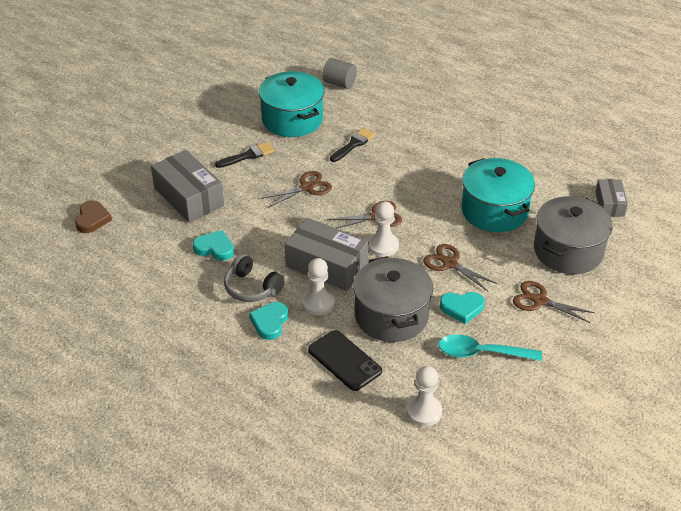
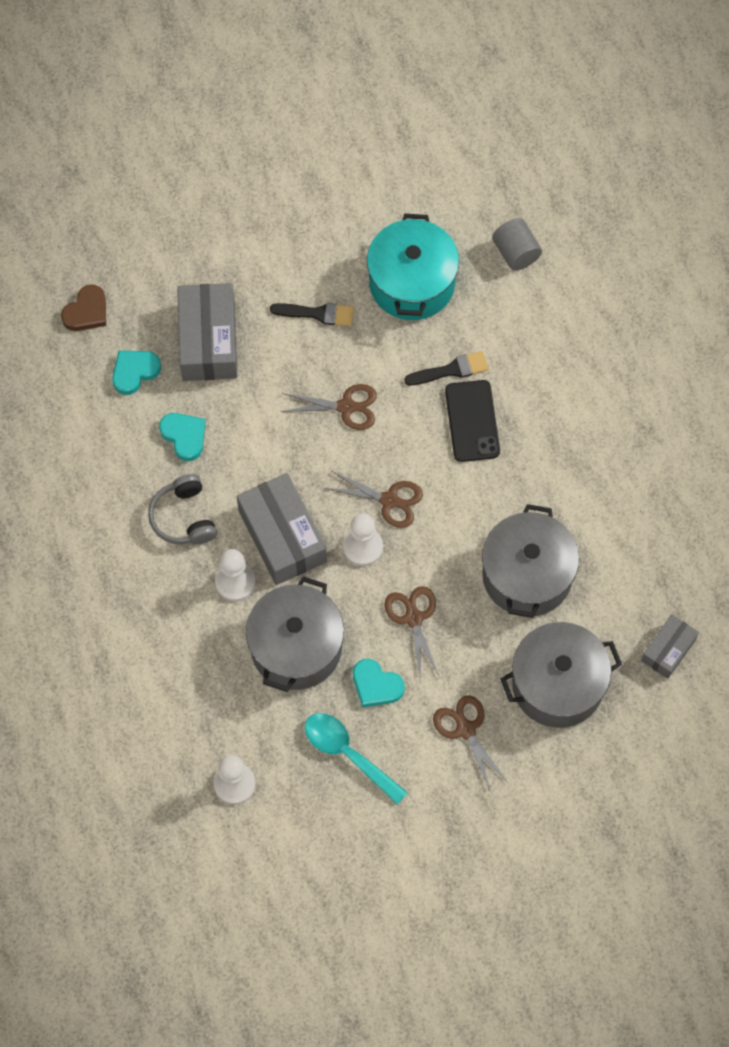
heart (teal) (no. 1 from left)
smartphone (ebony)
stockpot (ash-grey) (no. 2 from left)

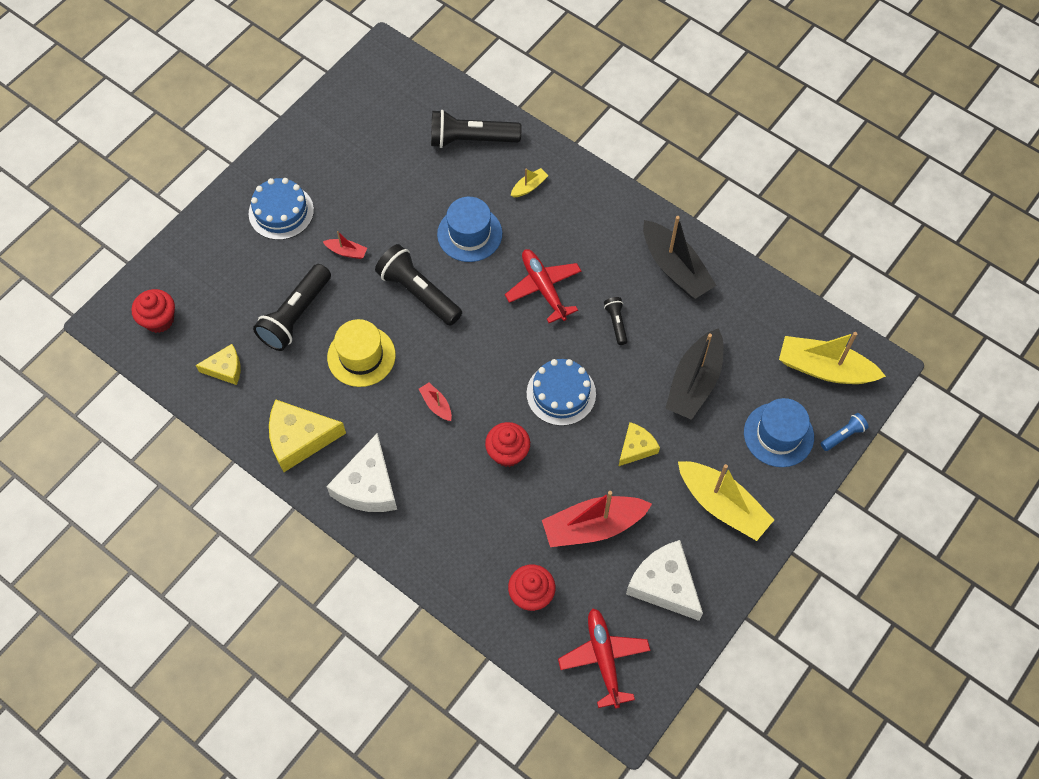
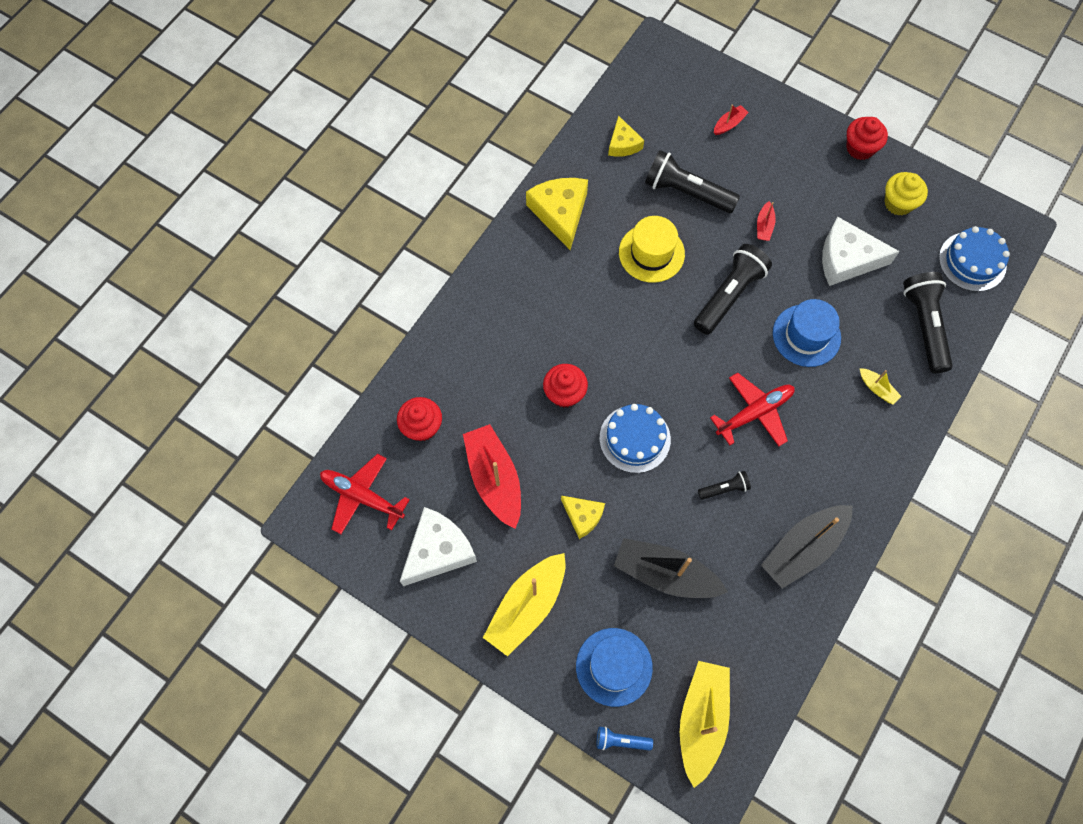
cupcake (yellow)
cupcake (red) (no. 3 from left)
layer cake (royal blue) (no. 2 from left)
piece of cheese (pure white) (no. 2 from left)
toy boat (red) (no. 2 from left)
toy plane (red) (no. 1 from left)
pocket torch (royal blue)

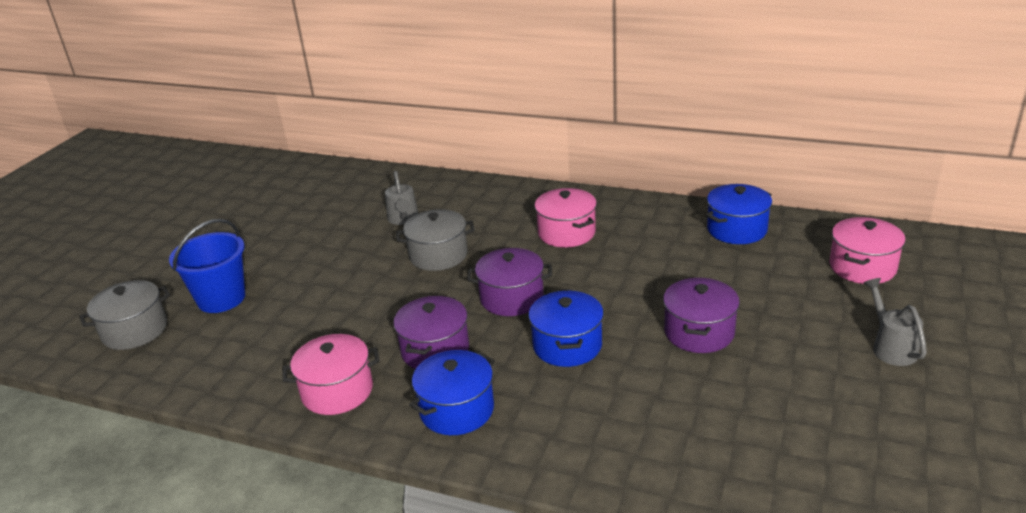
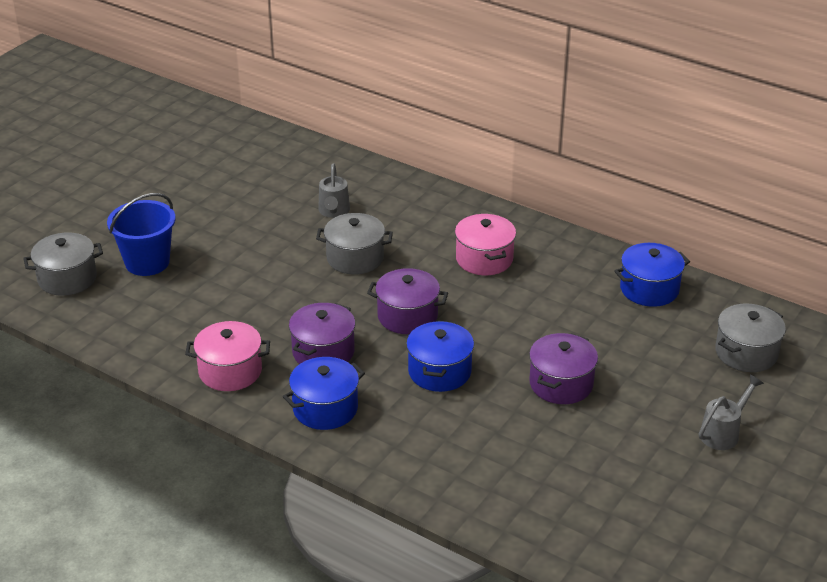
stockpot (ash-grey) (no. 3 from left)
watering can (ash-grey) (no. 2 from left)

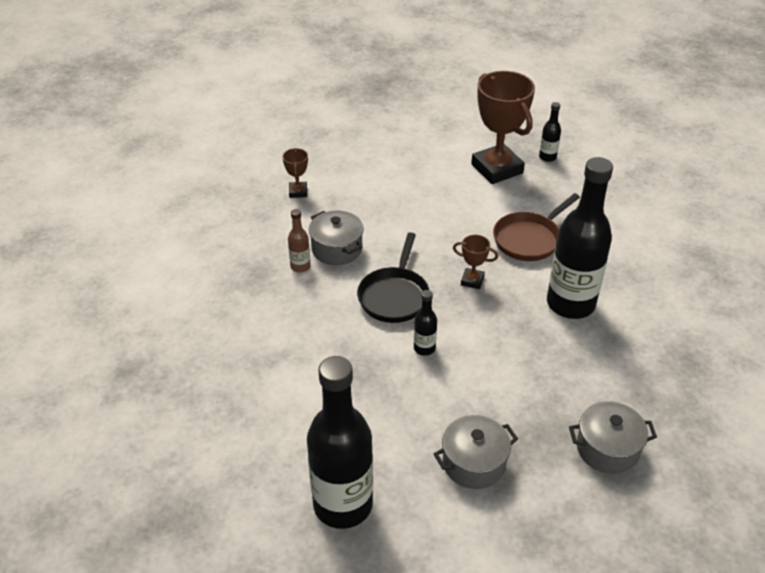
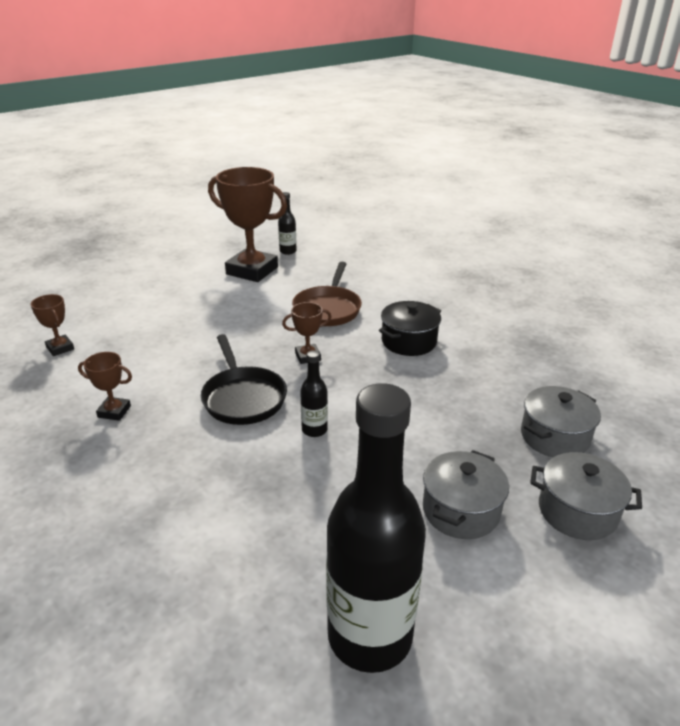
stockpot (ash-grey) (no. 3 from left)
trophy (dark brown) (no. 2 from left)
stockpot (ebony)

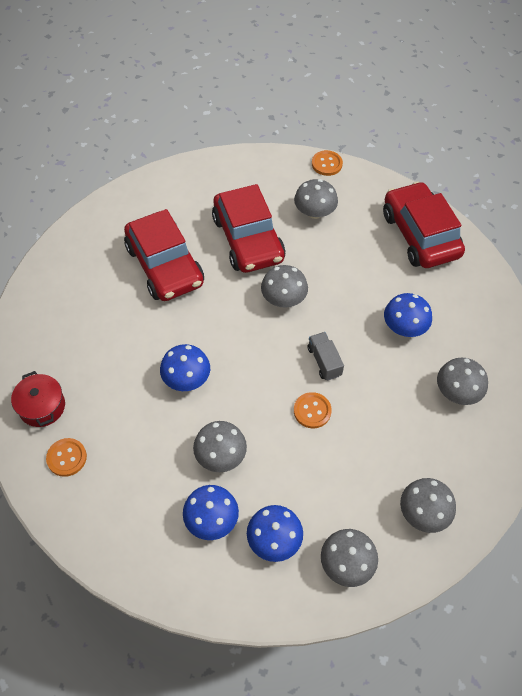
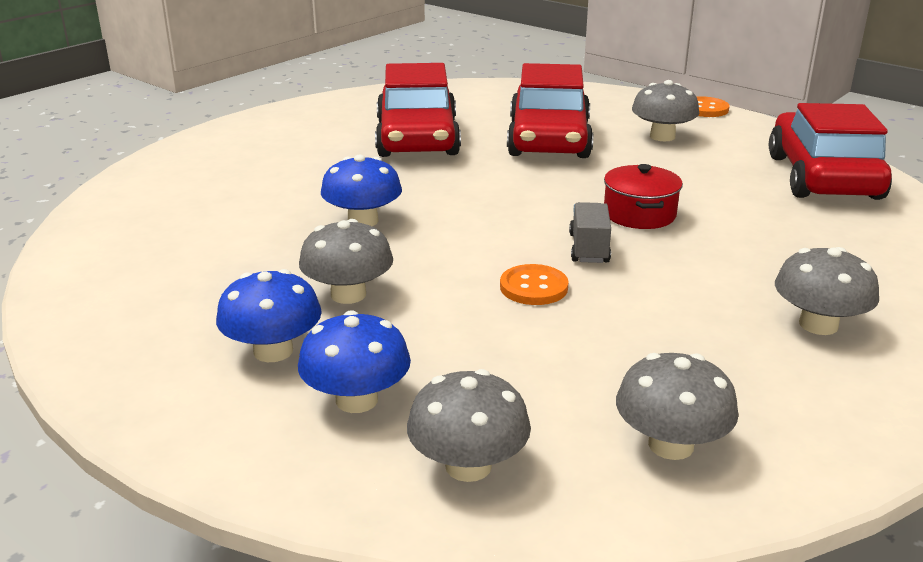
shirt button (orange-coloured) (no. 1 from left in the first image)
mushroom (ash-grey) (no. 2 from left in the first image)
mushroom (royal blue) (no. 4 from left in the first image)
stockpot (red)

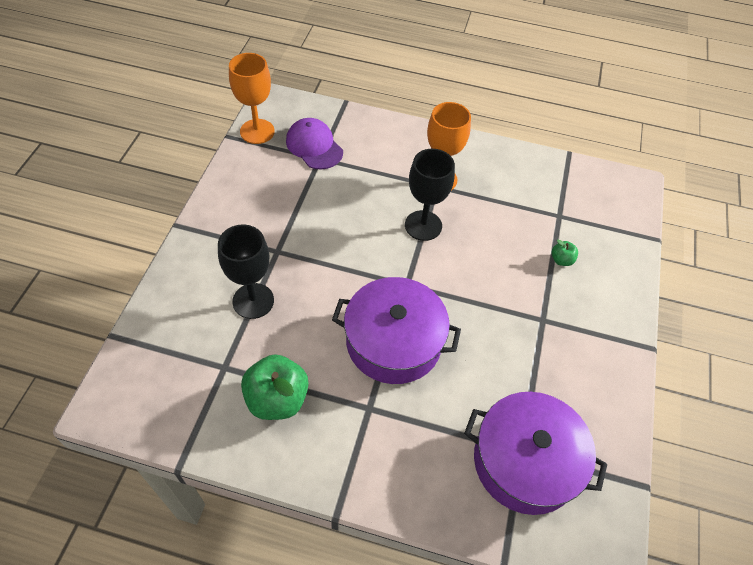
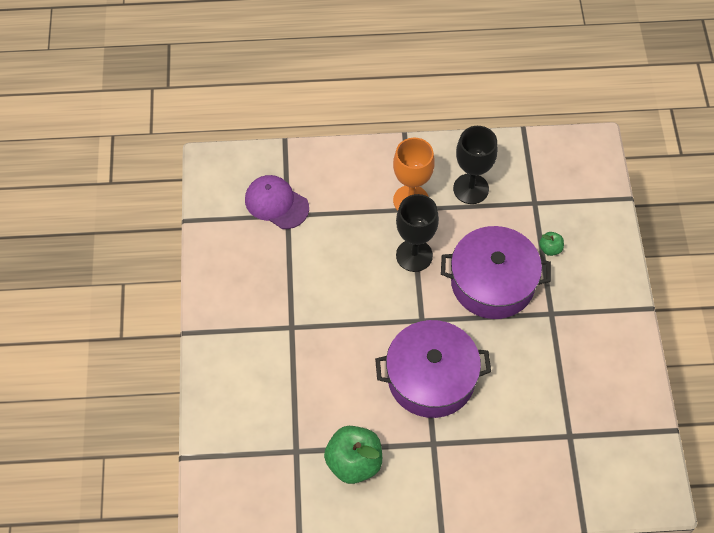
chalice (orange-coloured) (no. 1 from left in the first image)
chalice (ebony) (no. 2 from left)
stockpot (purple) (no. 2 from left)

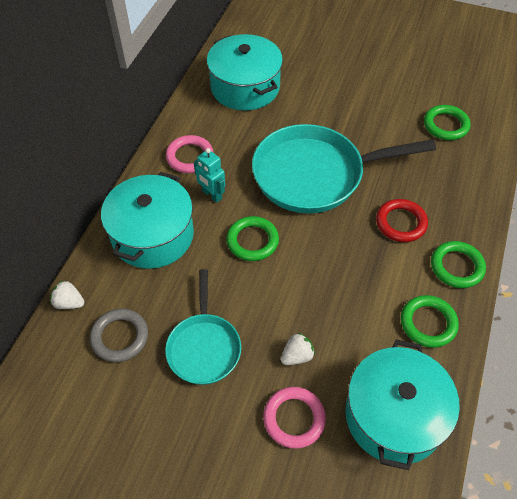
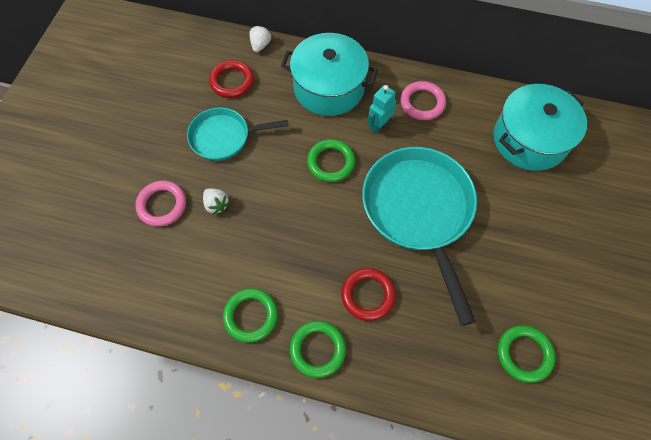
stockpot (teal) (no. 3 from left in the first image)
torus (red) (no. 1 from left)

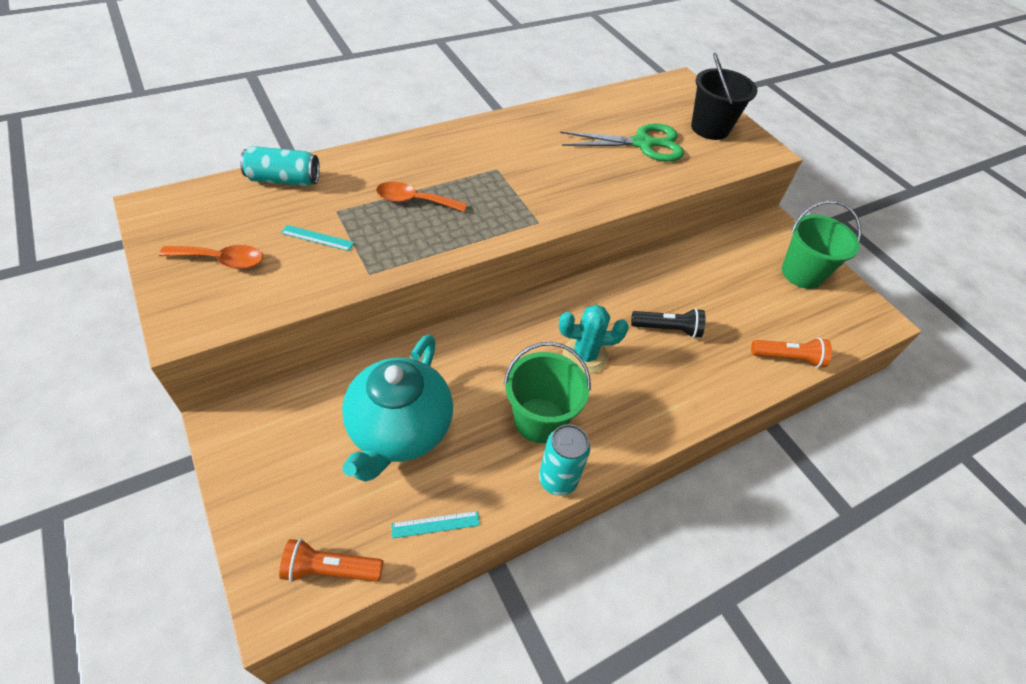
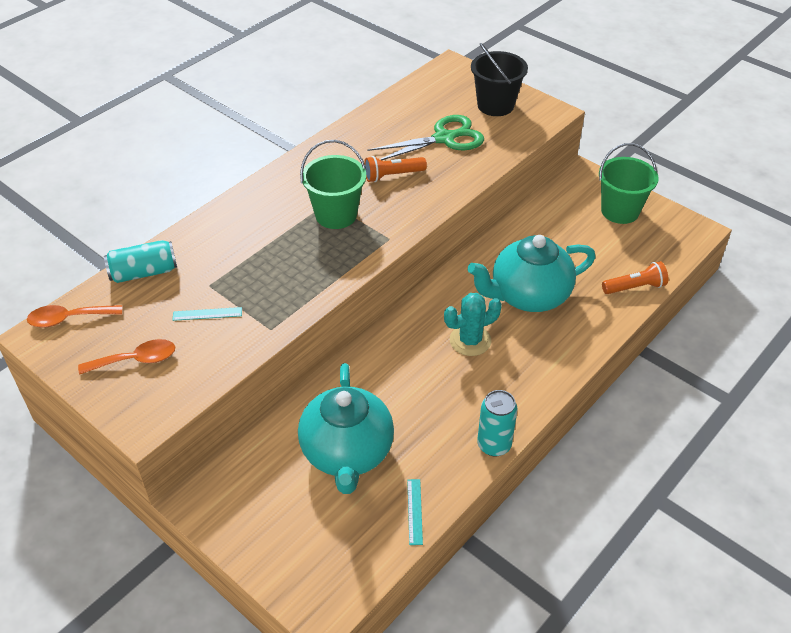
pocket torch (orange-coloured) (no. 1 from left)
spoon (orange-coloured) (no. 1 from left)
pail (emerald) (no. 1 from left)
china teapot (teal) (no. 2 from left)
ruler (teal) (no. 2 from left)

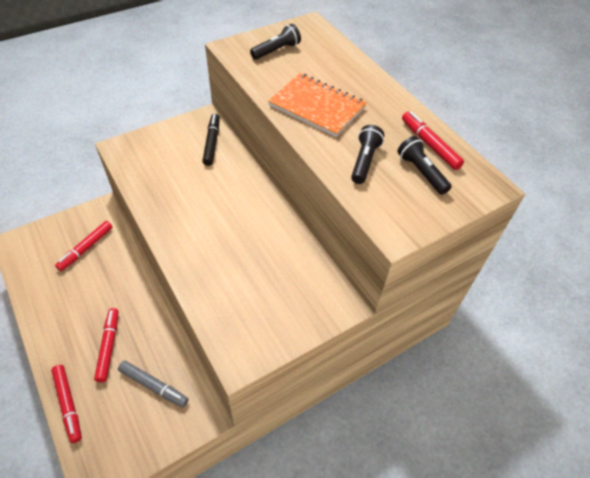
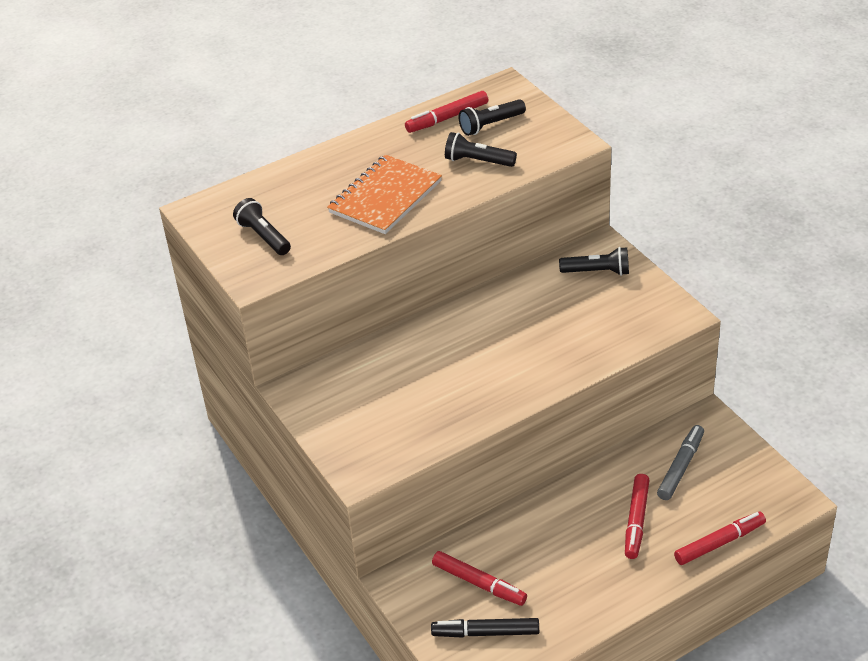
pocket torch (ebony) (no. 4 from left)
marker (ebony)
marker (red) (no. 3 from left)

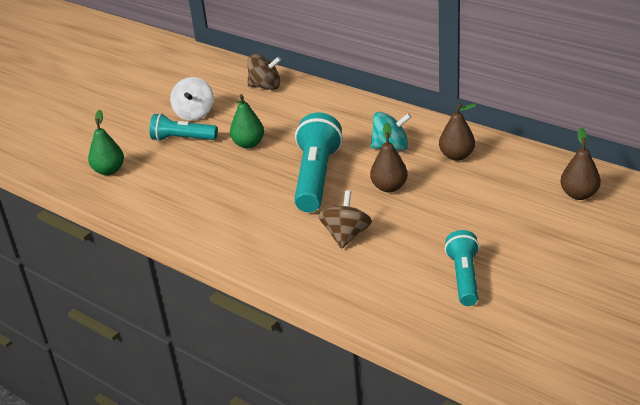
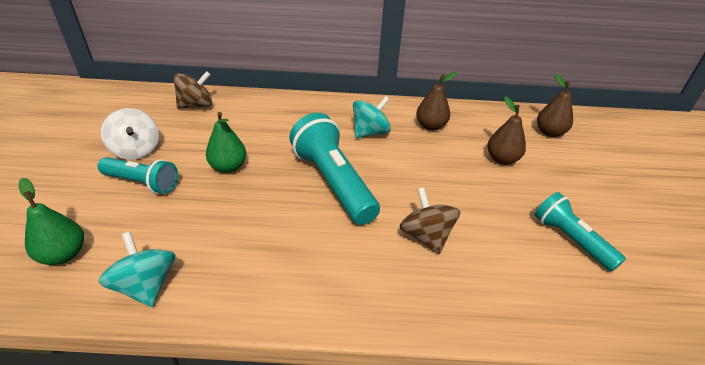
spinning top (teal) (no. 1 from left)
pear (dark brown) (no. 2 from left)
pocket torch (teal) (no. 1 from left)

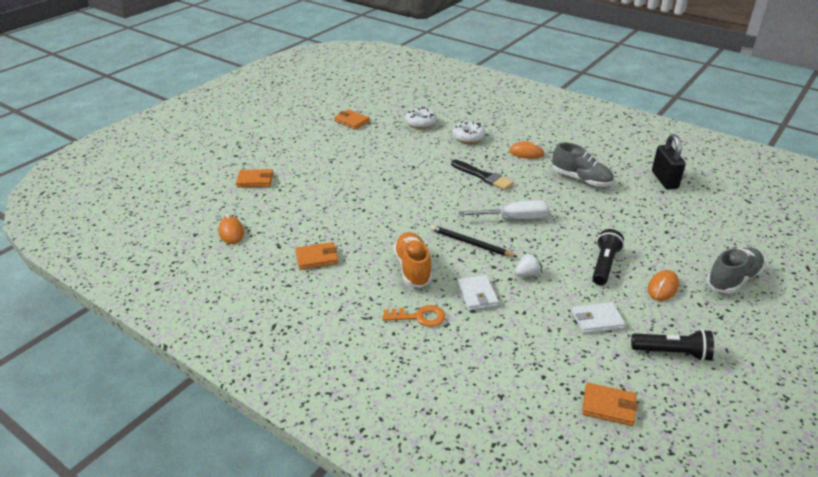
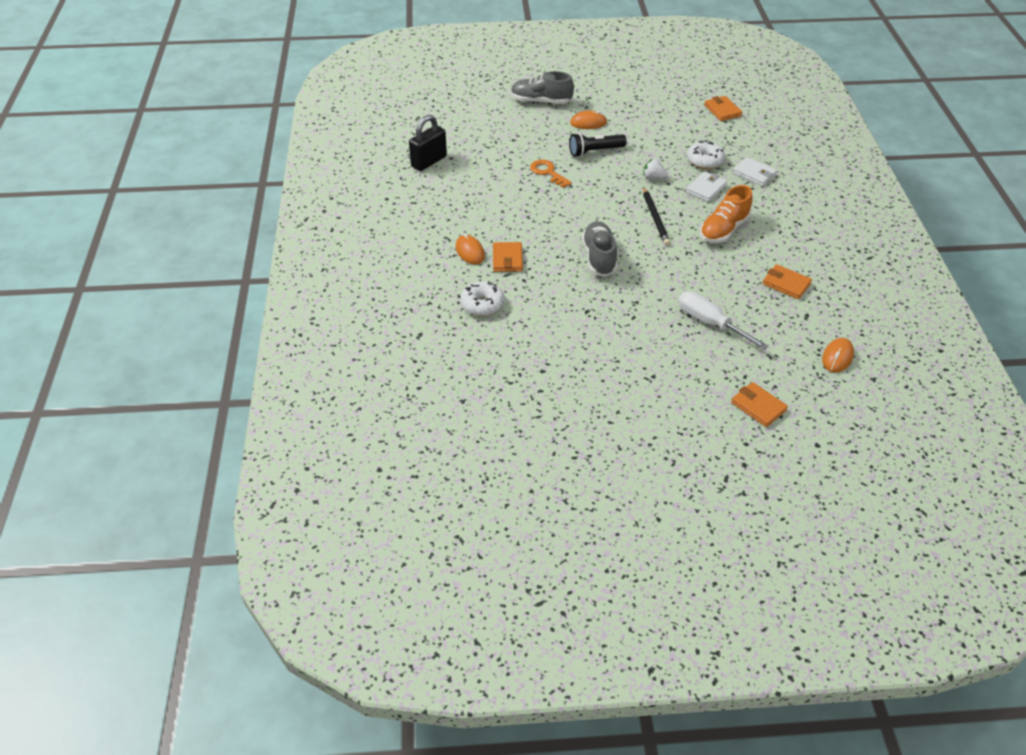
paint brush (ebony)
pocket torch (ebony) (no. 2 from left in the first image)
card wallet (orange-coloured) (no. 1 from left)
key (orange-coloured)
doughnut (pure white) (no. 2 from left)
flat screwdriver (pure white)
shoe (ash-grey) (no. 2 from left)
card wallet (pure white) (no. 2 from left)

